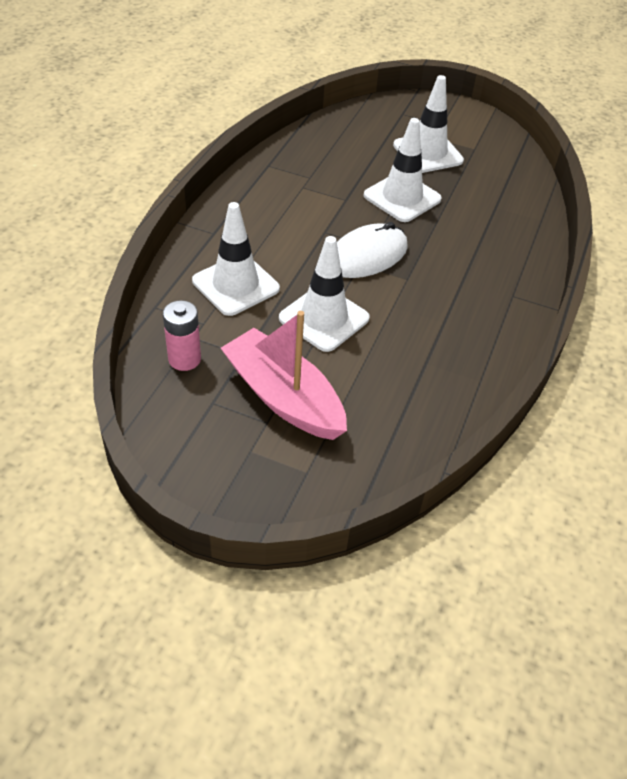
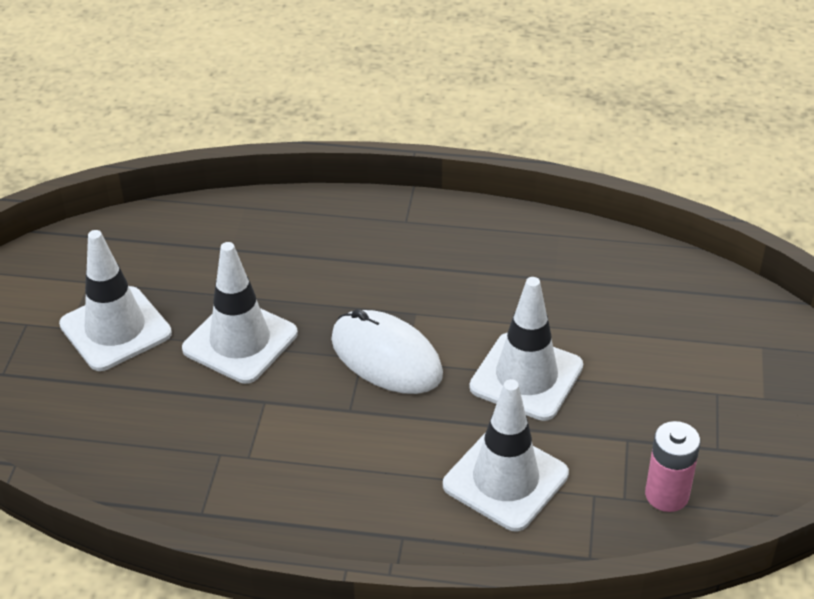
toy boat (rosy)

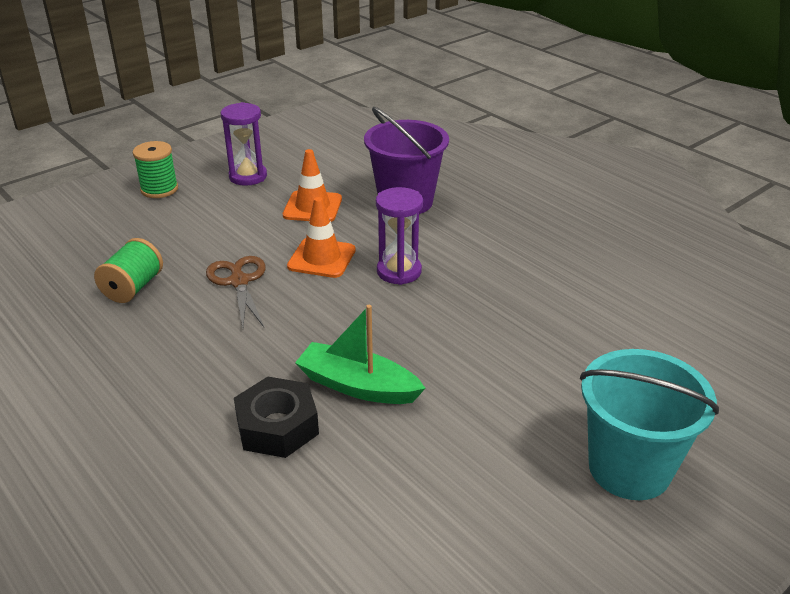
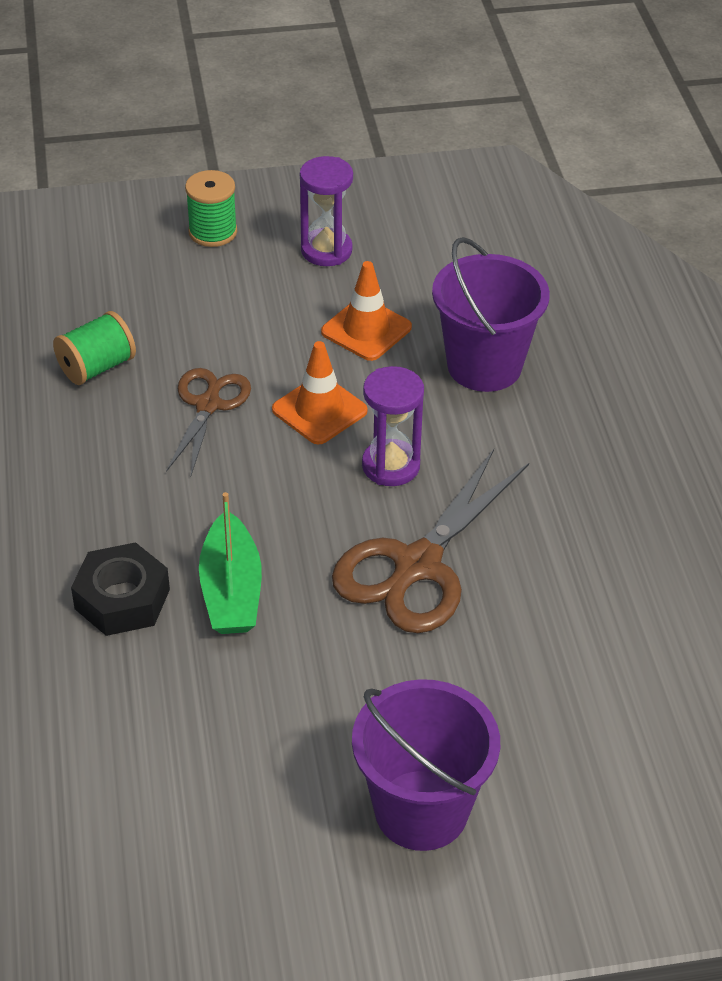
shears (dark brown) (no. 2 from left)
pail (purple) (no. 1 from left)
toy boat (emerald)

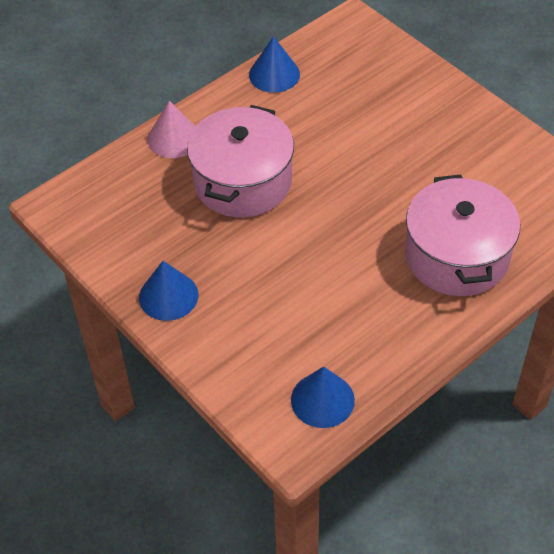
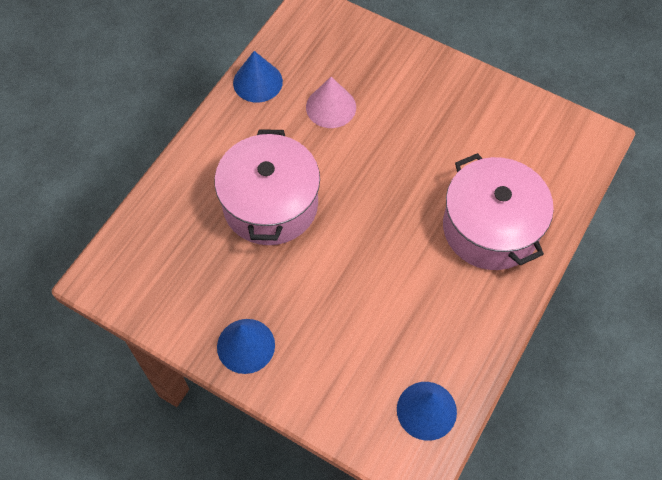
cone (rosy)

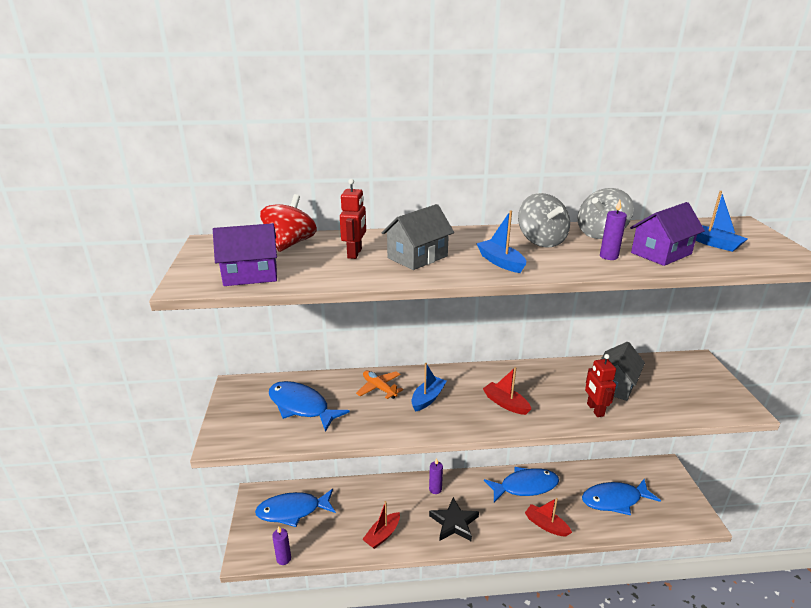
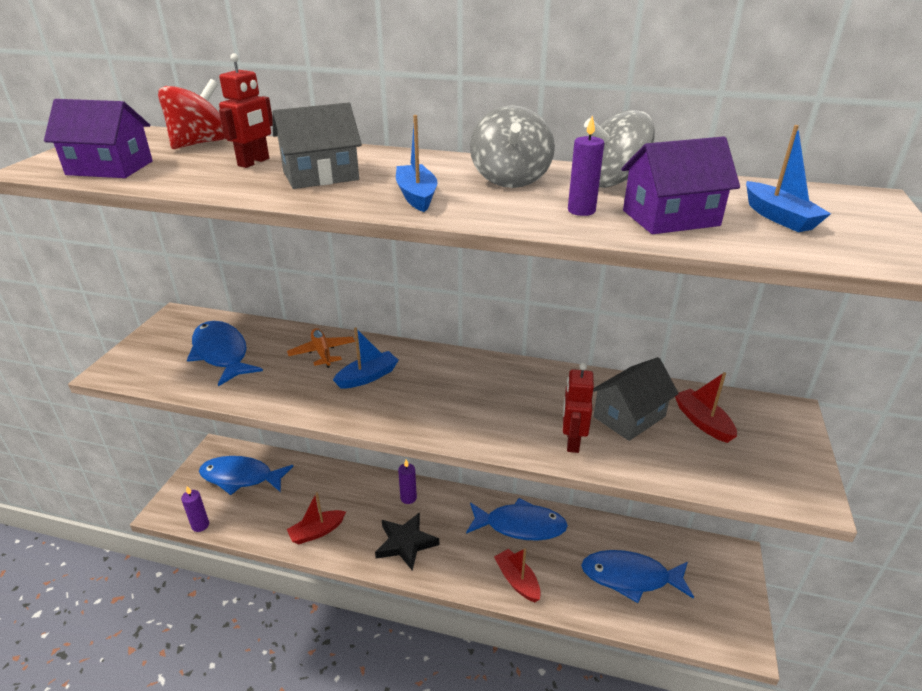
toy boat (red) (no. 3 from left)

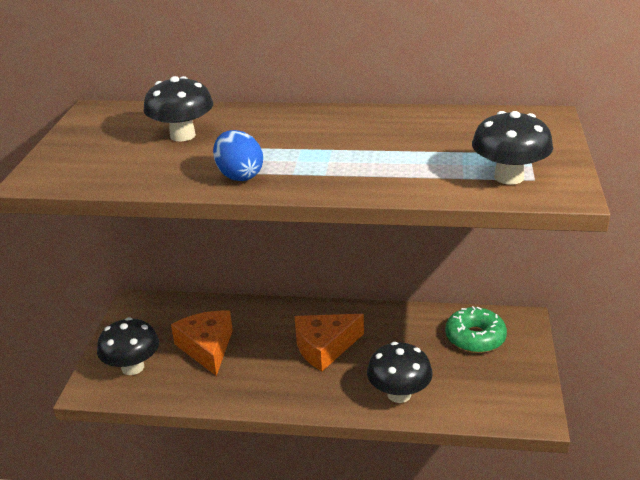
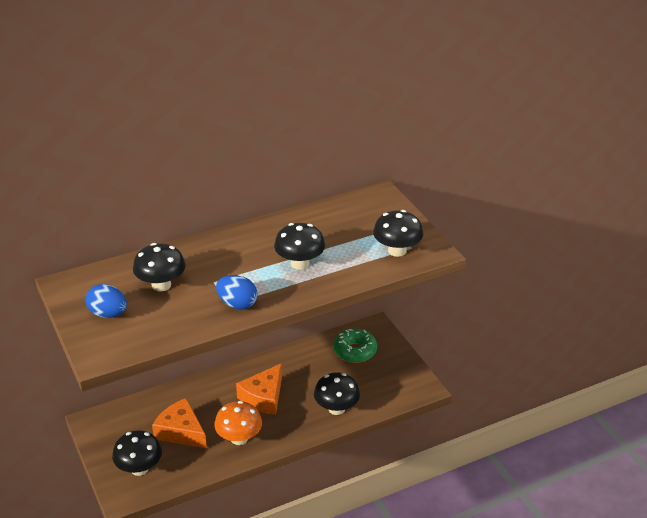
egg shape (royal blue) (no. 1 from left)
mushroom (orange-coloured)
mushroom (ebony) (no. 3 from left)

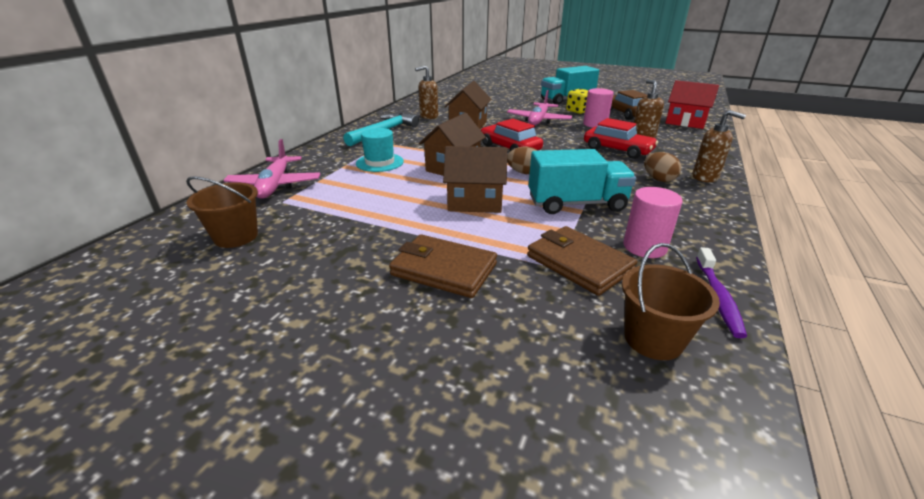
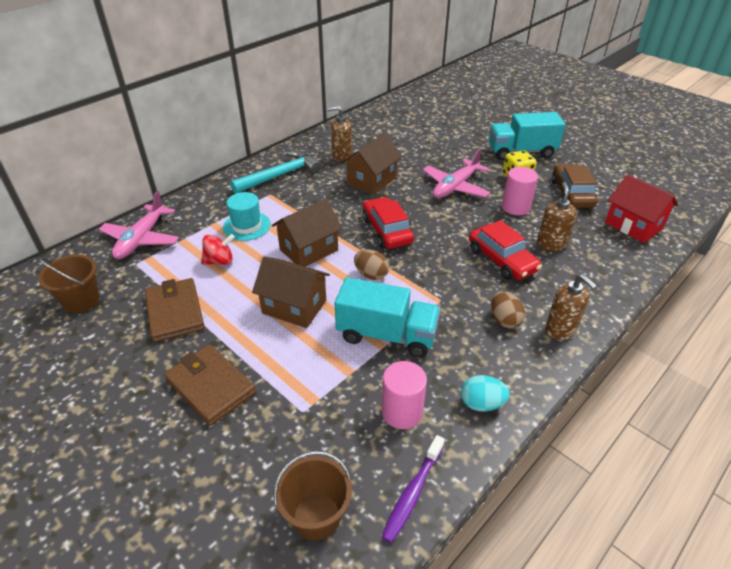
spinning top (red)
egg shape (teal)
card wallet (dark brown) (no. 1 from left)

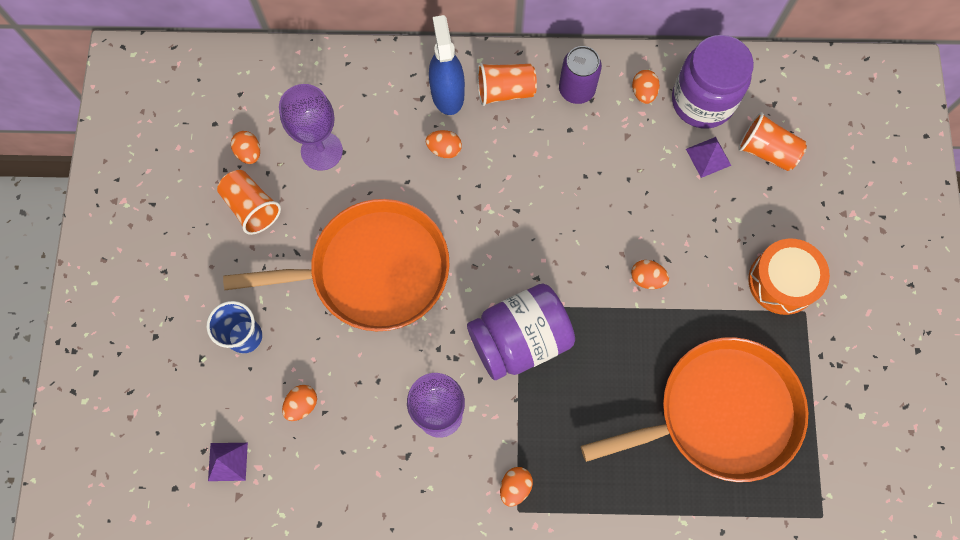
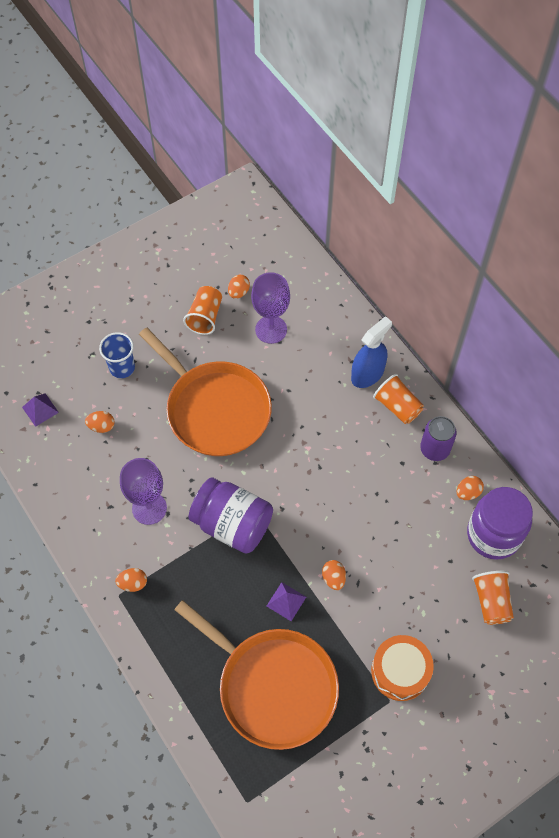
egg shape (orange-coloured) (no. 3 from left in the first image)
pyramid shape (purple) (no. 2 from left)

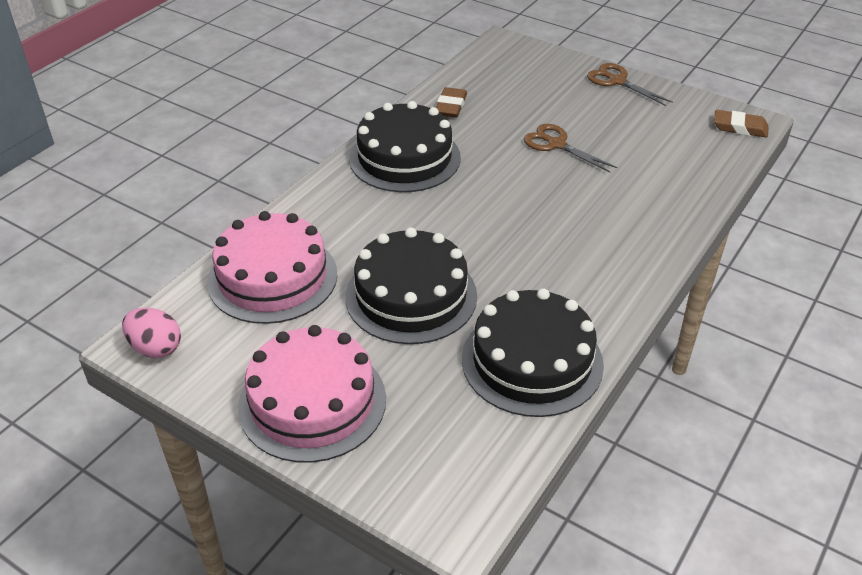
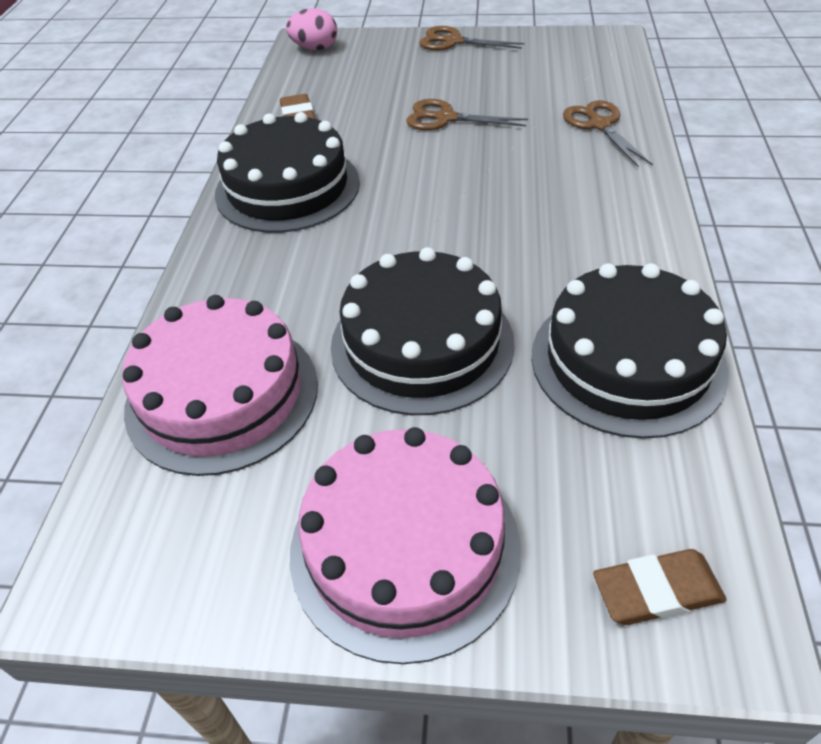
shears (dark brown) (no. 3 from left)
egg shape (rosy)
gum eraser (dark brown) (no. 2 from left)

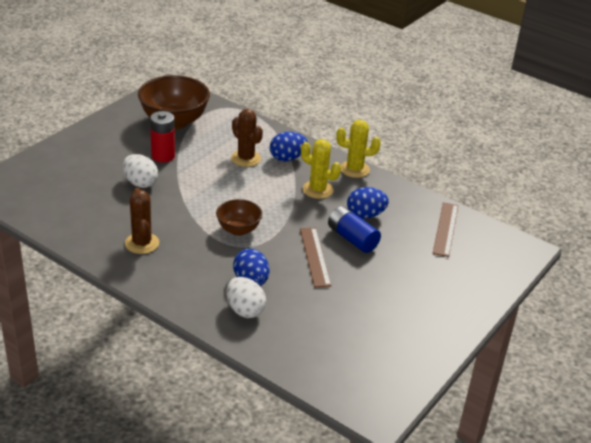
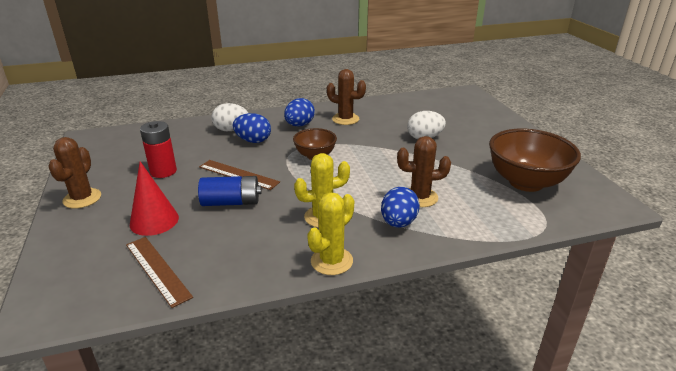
saguaro cactus (dark brown) (no. 1 from left)
cone (red)
power cell (red)
egg shape (royal blue) (no. 2 from left)

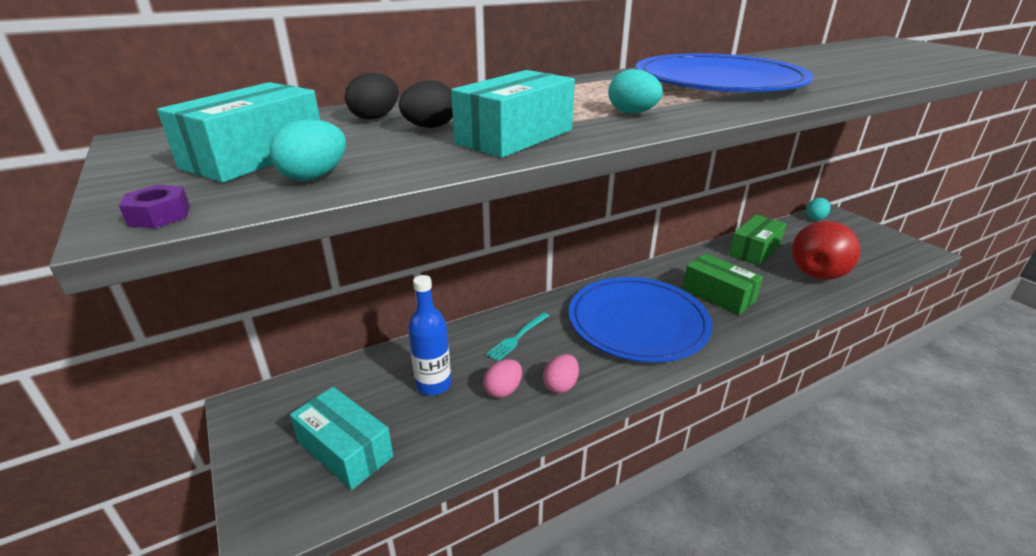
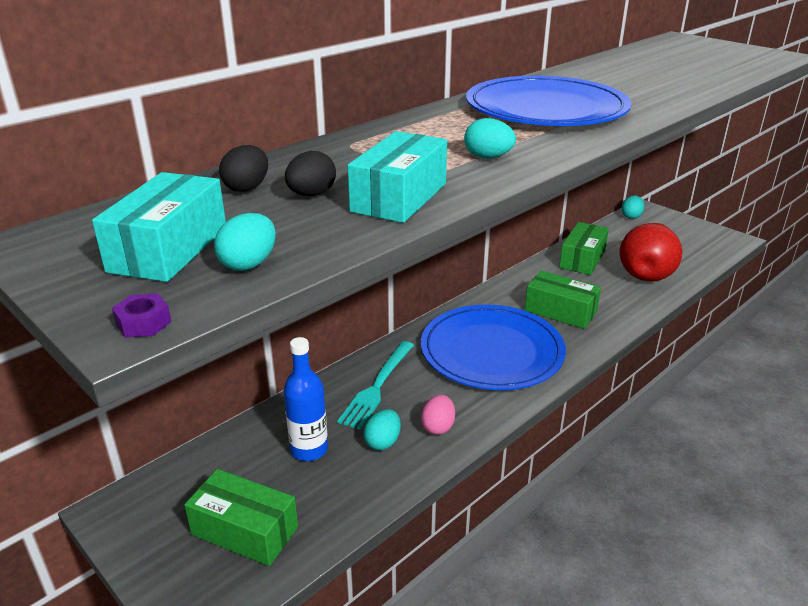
box (emerald) (no. 1 from left)
egg shape (teal) (no. 2 from left)
table fork (teal)

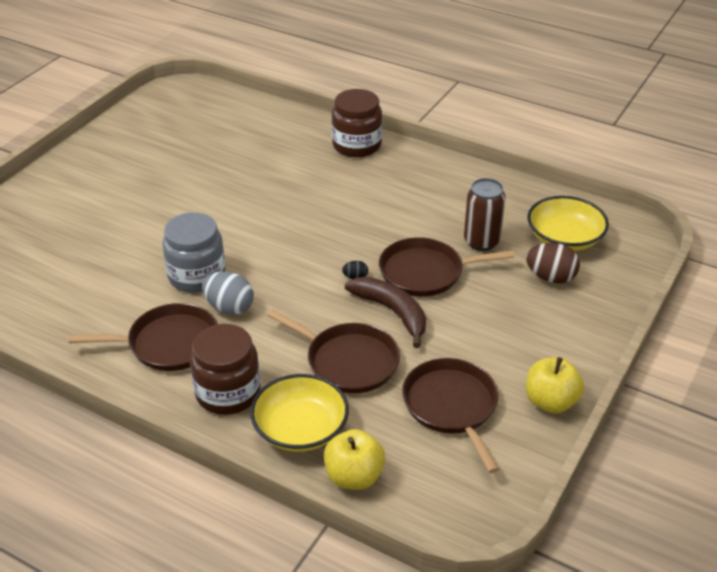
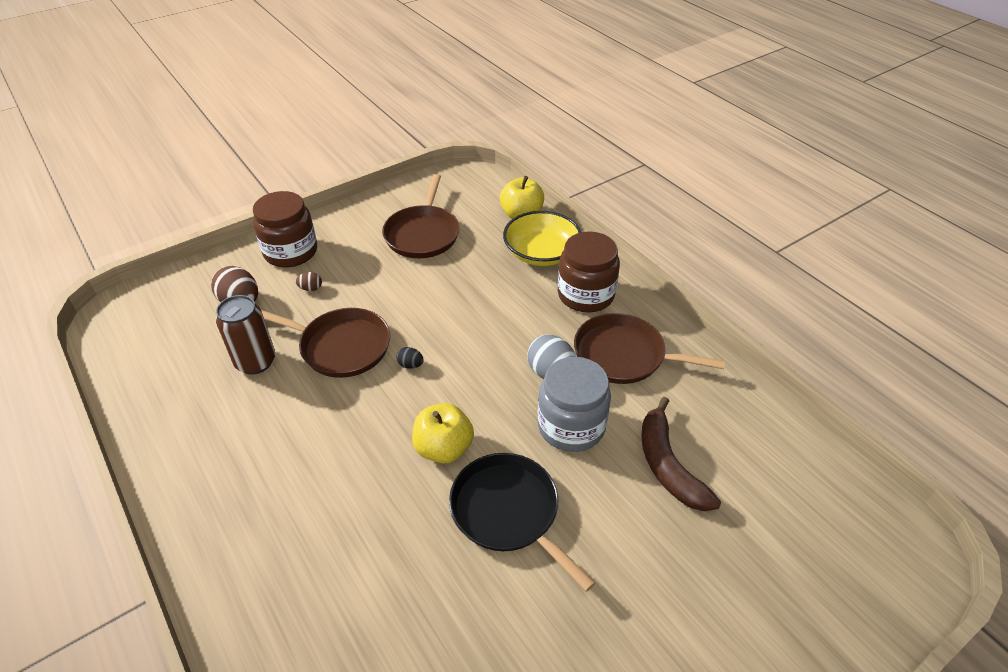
skillet (dark brown) (no. 2 from left in the first image)
deep dish (yellow) (no. 2 from left in the first image)
egg shape (dark brown) (no. 2 from left)
skillet (ebony)
preserve jar (dark brown) (no. 1 from left)
banana fruit (dark brown)
apple (yellow) (no. 1 from left)

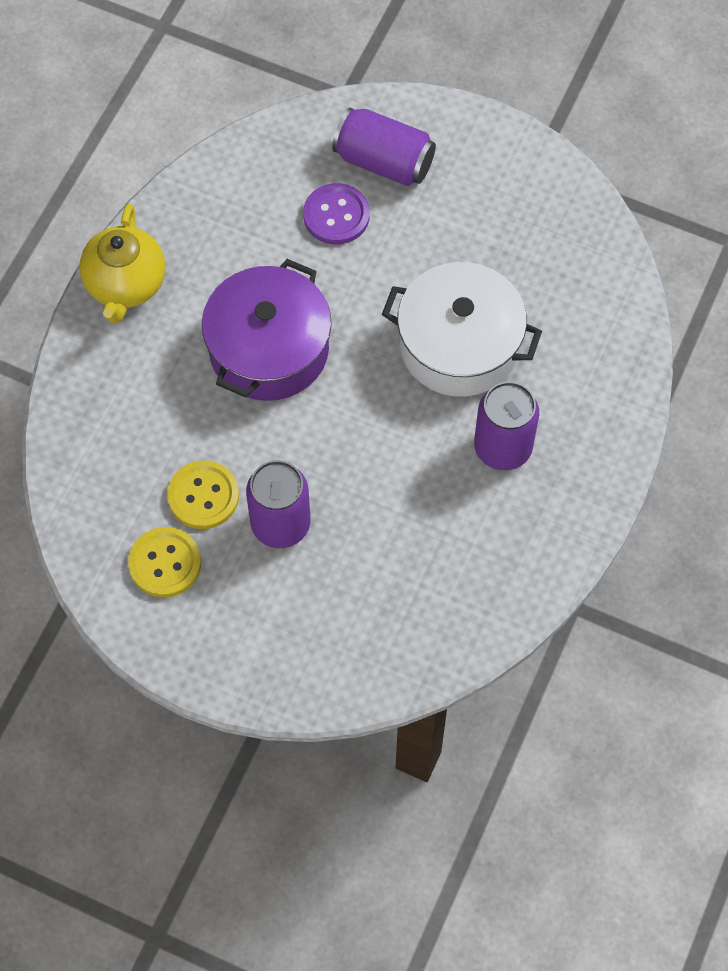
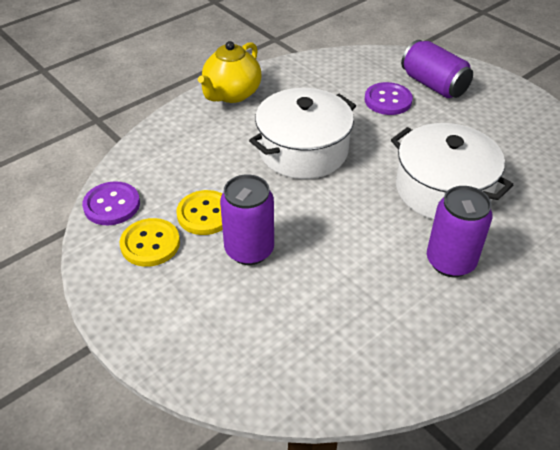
shirt button (purple) (no. 1 from left)
stockpot (pure white) (no. 1 from left)

